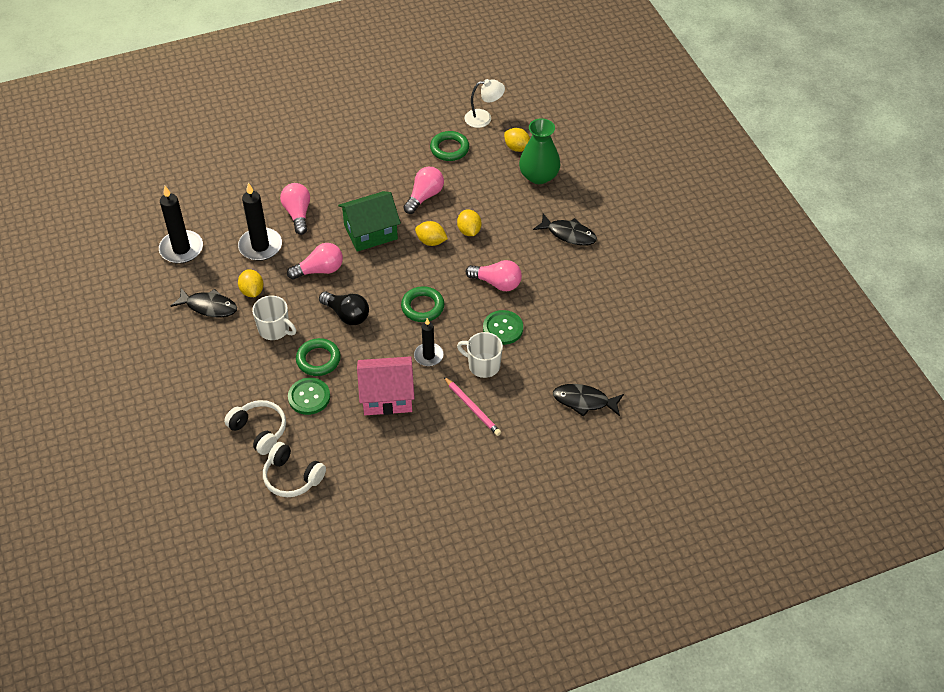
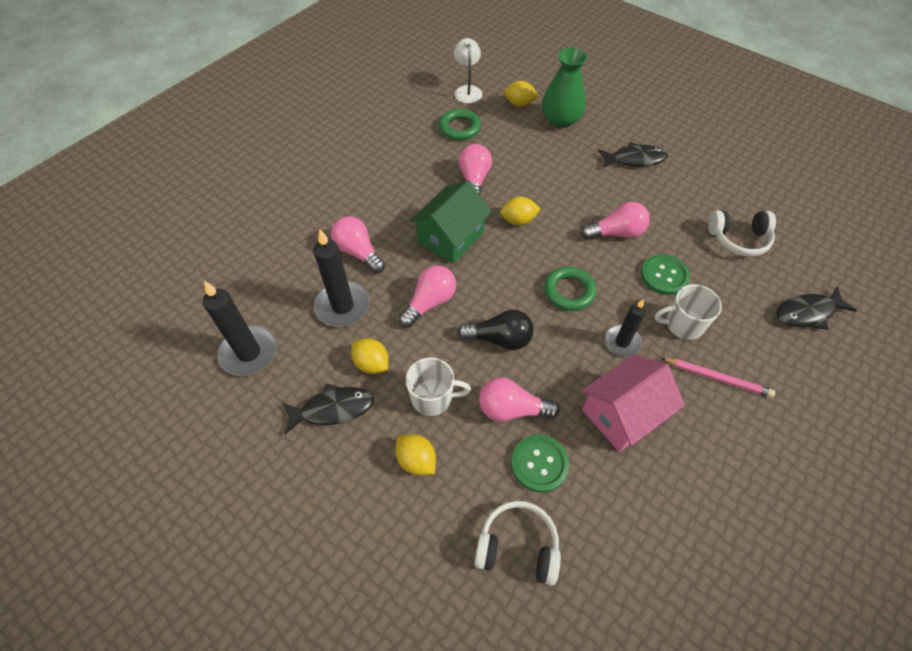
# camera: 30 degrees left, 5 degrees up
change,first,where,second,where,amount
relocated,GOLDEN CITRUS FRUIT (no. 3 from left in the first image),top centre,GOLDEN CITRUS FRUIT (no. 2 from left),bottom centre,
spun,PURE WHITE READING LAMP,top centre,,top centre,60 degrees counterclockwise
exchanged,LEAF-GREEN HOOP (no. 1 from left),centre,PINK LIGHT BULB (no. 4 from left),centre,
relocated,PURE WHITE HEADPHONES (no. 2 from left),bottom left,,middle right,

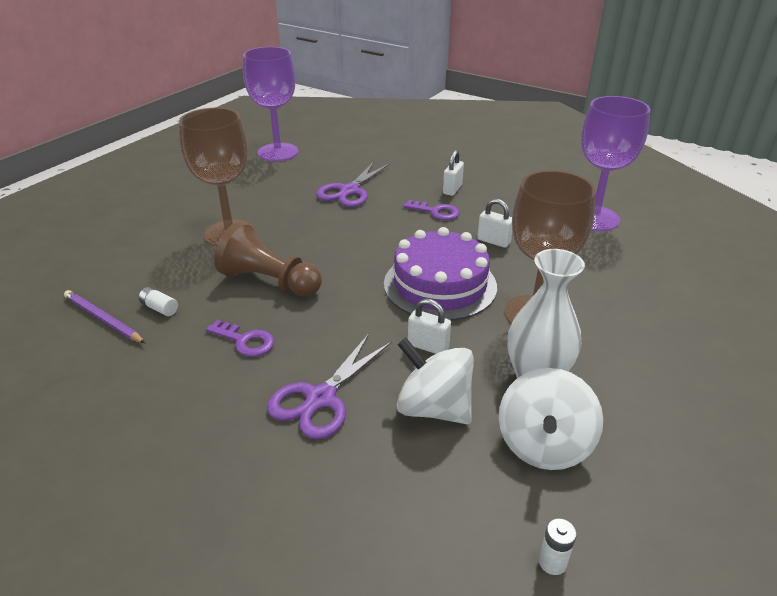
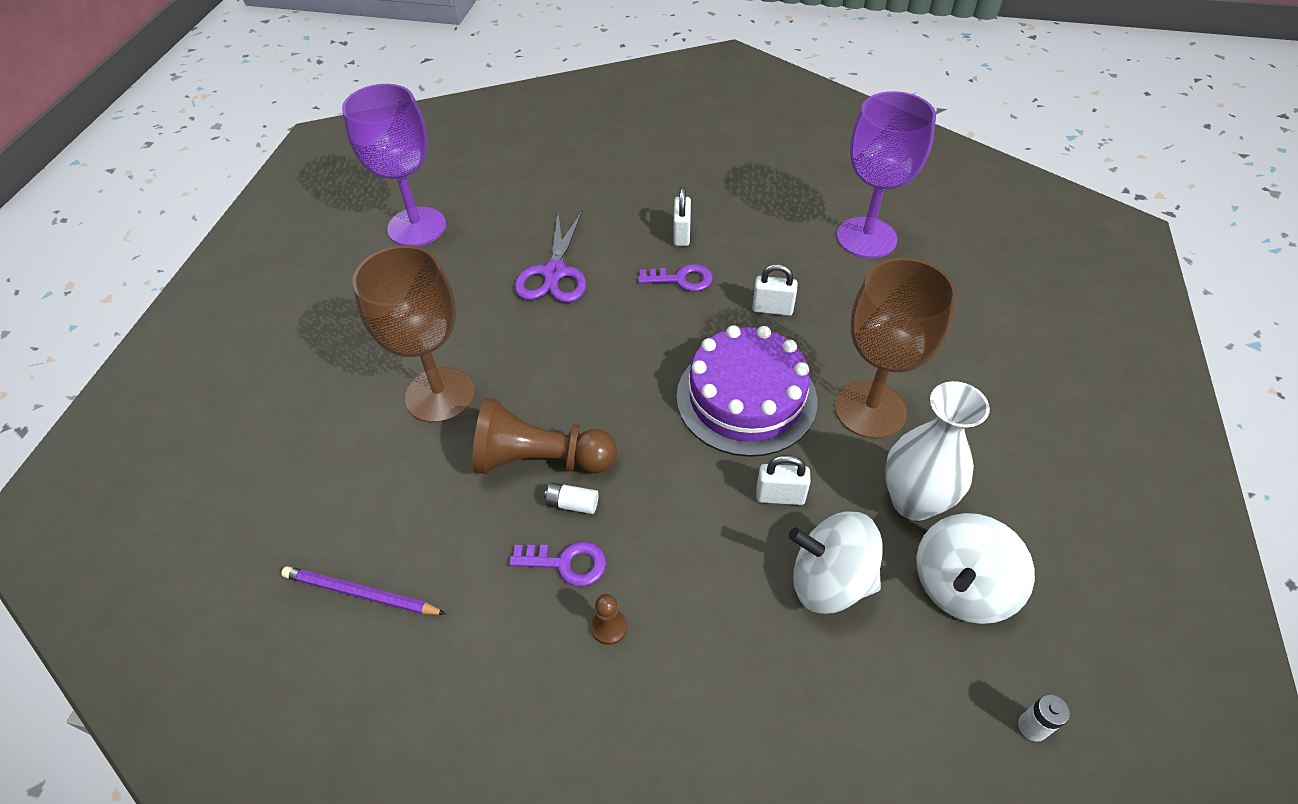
# camera: 20 degrees left, 15 degrees up
change,first,where,second,where,amount
relocated,PURE WHITE BATTERY (no. 1 from left),middle left,,centre,
appeared,,,DARK BROWN PAWN (no. 2 from left),bottom centre,
spun,PURE WHITE WHIRLIGIG (no. 2 from left),bottom right,,bottom right,45 degrees clockwise
missing,ROYAL PURPLE PAIR OF SCISSORS (no. 1 from left),centre,,,

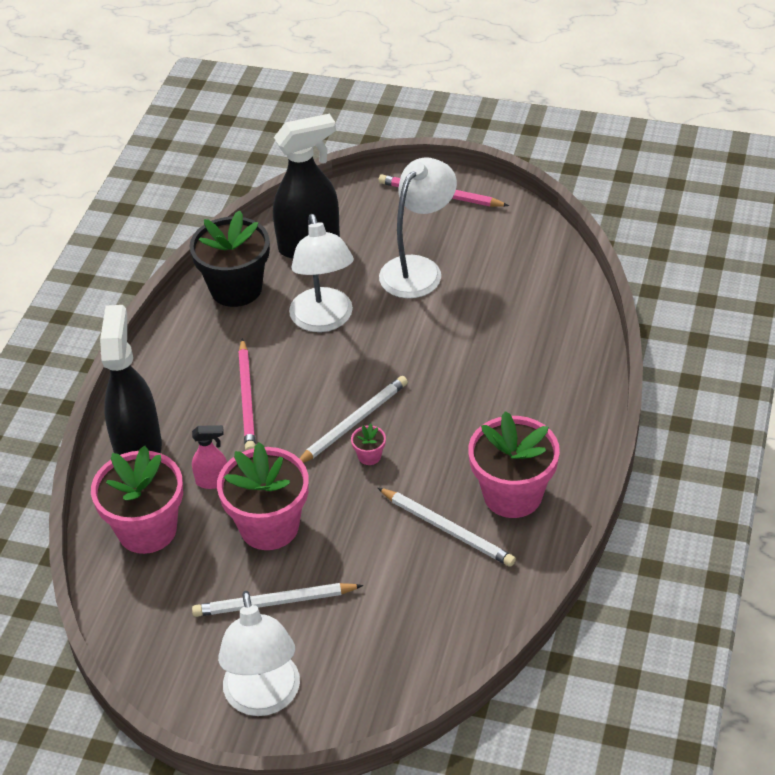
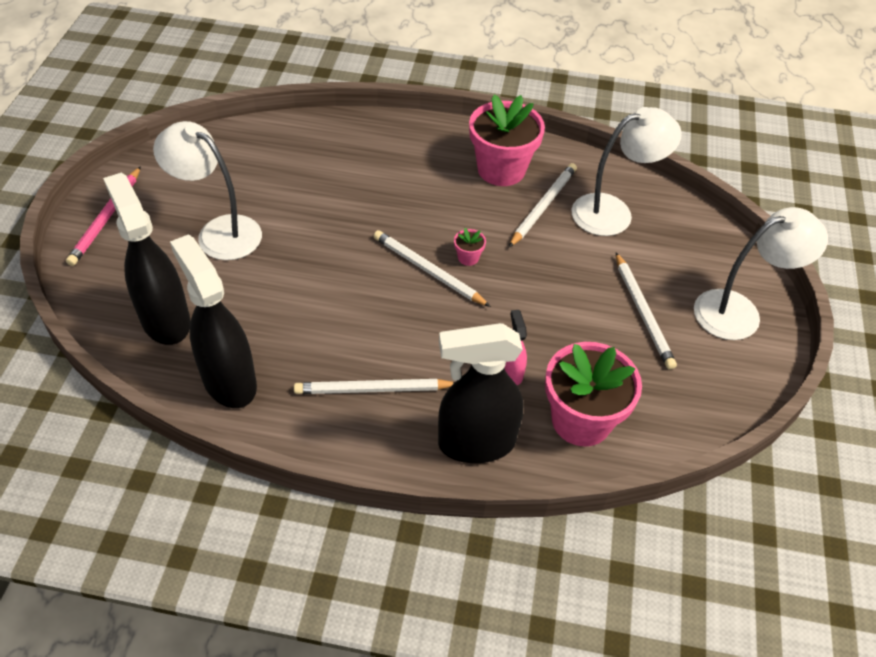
# camera: 100 degrees left, 5 degrees up
change,first,where,second,where,amount
exchanged,JET-BLACK FLOWER POT,top left,JET-BLACK SPRAYER (no. 2 from left),middle left,
appeared,,,PURE WHITE PENCIL (no. 1 from left),centre,
relocated,PURE WHITE READING LAMP (no. 2 from left),centre,,top right,
missing,PINK FLOWER POT (no. 2 from left),centre,,,
missing,PINK PENCIL (no. 1 from left),middle left,,,

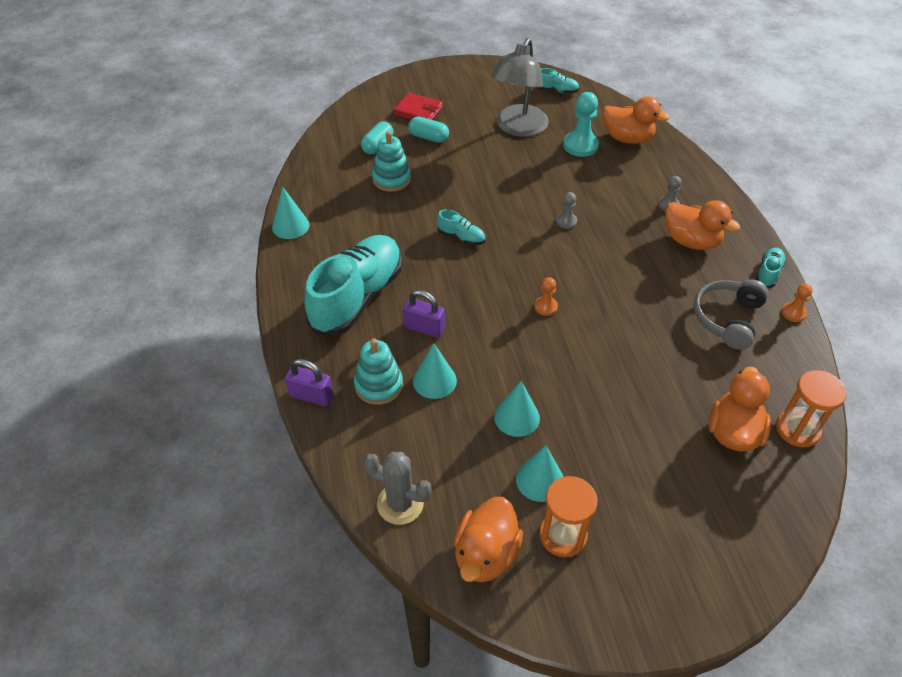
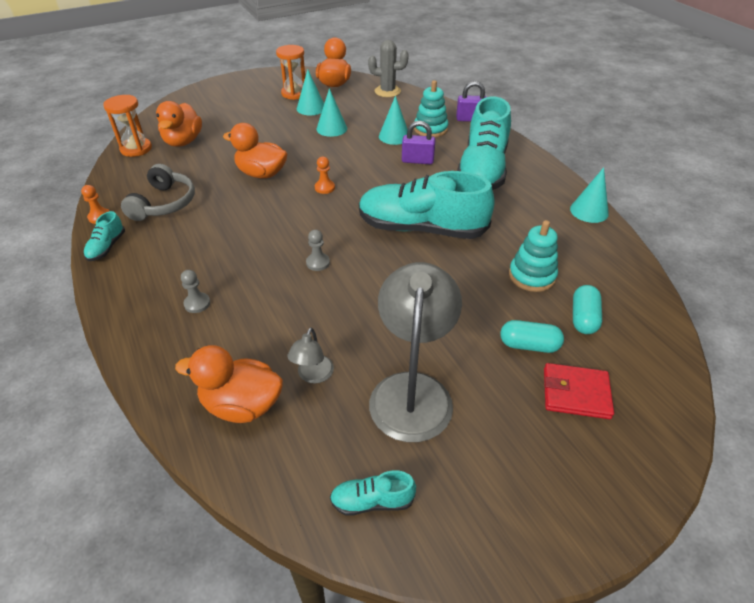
# camera: 165 degrees right, 5 degrees down
change,first,where,second,where,amount
relocated,ORANGE-COLOURED TOY DUCK (no. 3 from left),top right,,top centre,
exchanged,TEAL PAWN,top centre,GREY READING LAMP (no. 1 from left),centre,
size,TEAL LACE-UP SHOE (no. 2 from left in the first image),centre,TEAL LACE-UP SHOE (no. 3 from left),centre,x2.40

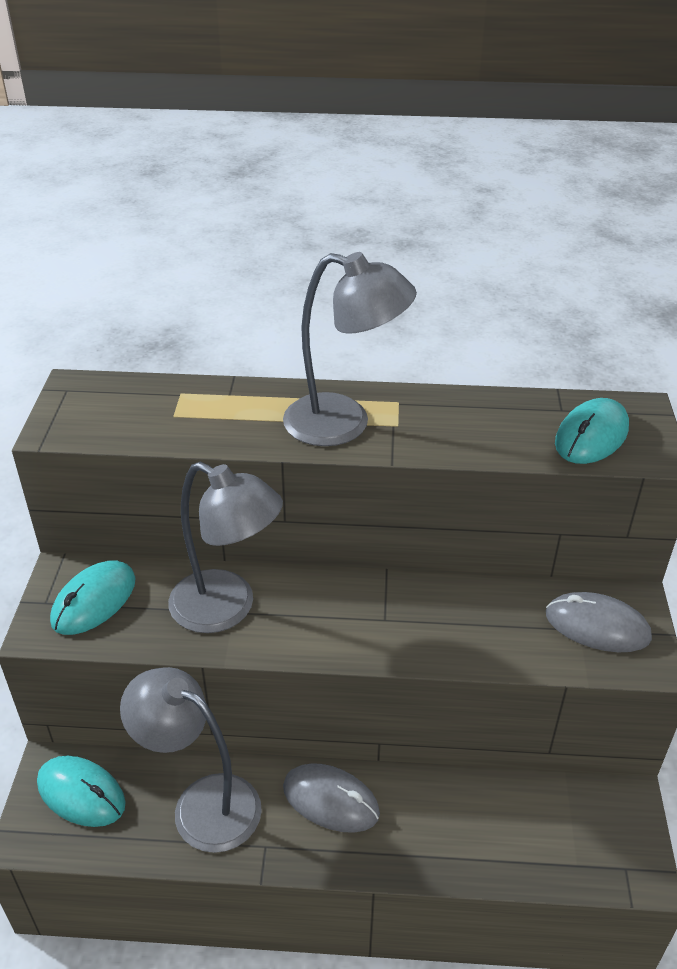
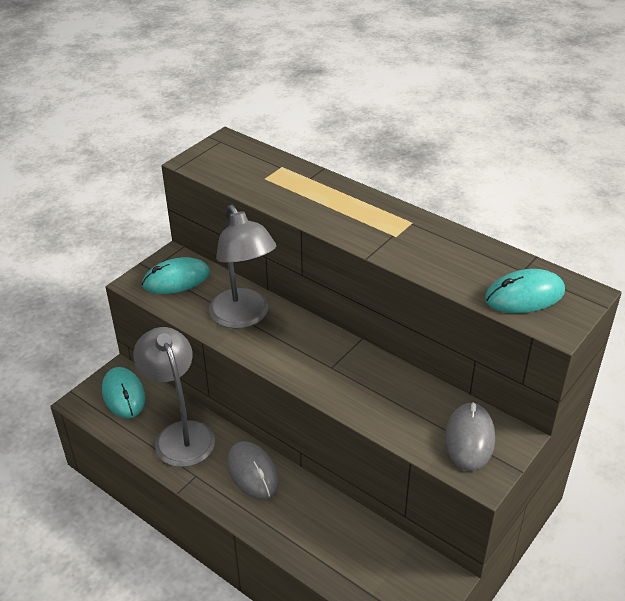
# camera: 35 degrees right, 0 degrees up
change,first,where,second,where,amount
spun,GREY MOUSE (no. 2 from left),middle right,,bottom right,45 degrees clockwise
missing,GREY READING LAMP (no. 3 from left),centre,,,

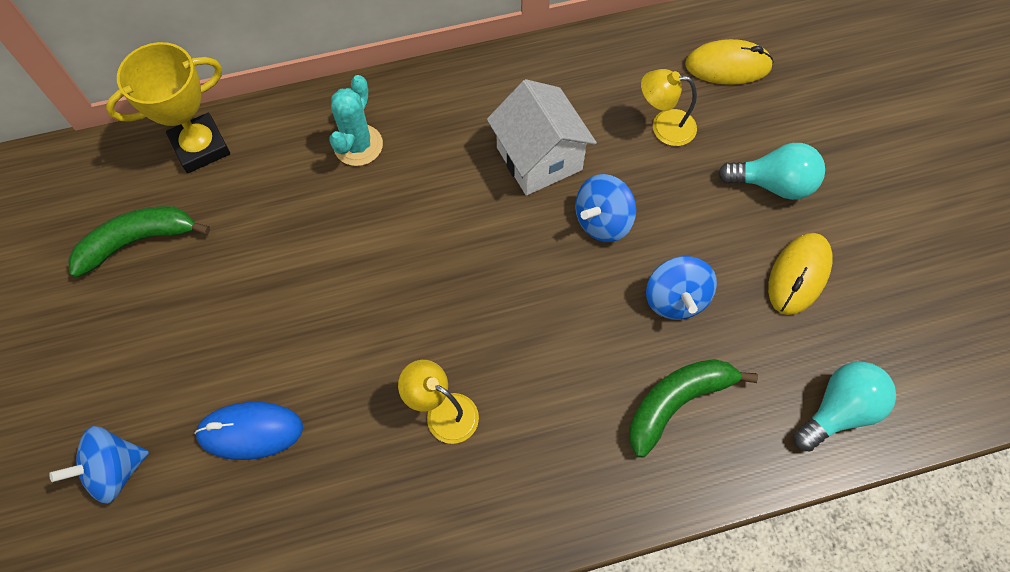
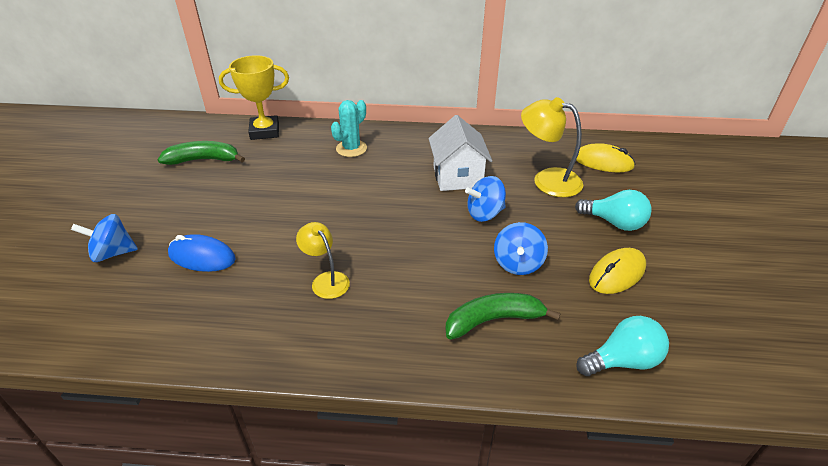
# camera: 20 degrees right, 25 degrees down
change,first,where,second,where,amount
size,GOLDEN READING LAMP (no. 2 from left),top centre,,top right,x1.58

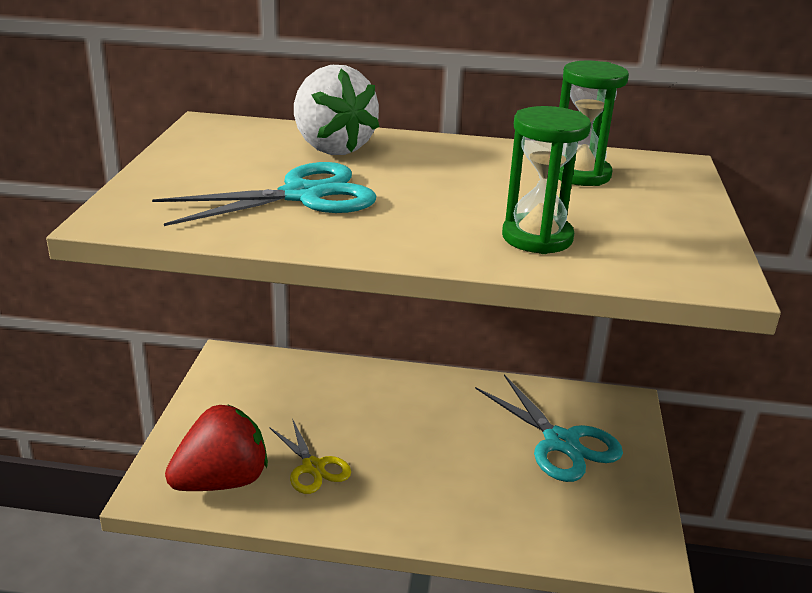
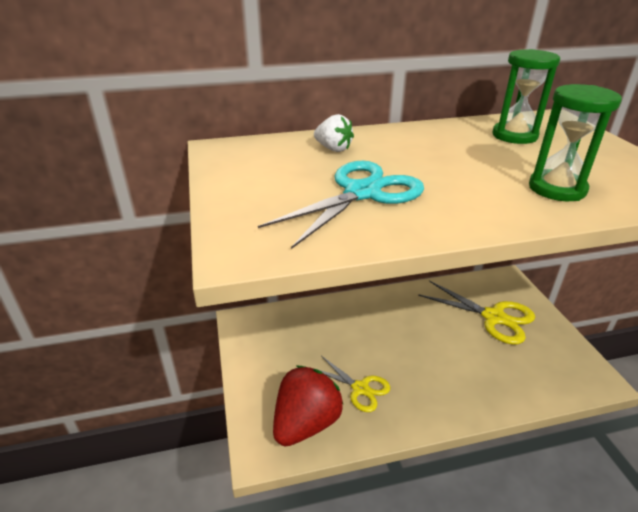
# camera: 20 degrees left, 5 degrees up
change,first,where,second,where,amount
size,PURE WHITE TOY STRAWBERRY,top centre,,top centre,x0.52
colour,TEAL PAIR OF SCISSORS (no. 2 from left),bottom right,GOLDEN PAIR OF SCISSORS (no. 2 from left),middle right,

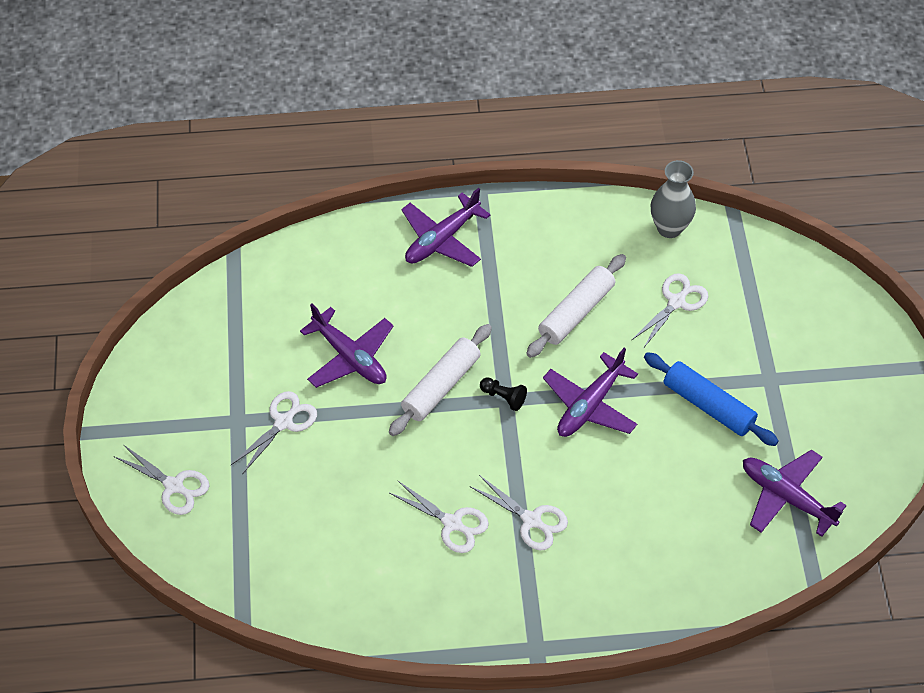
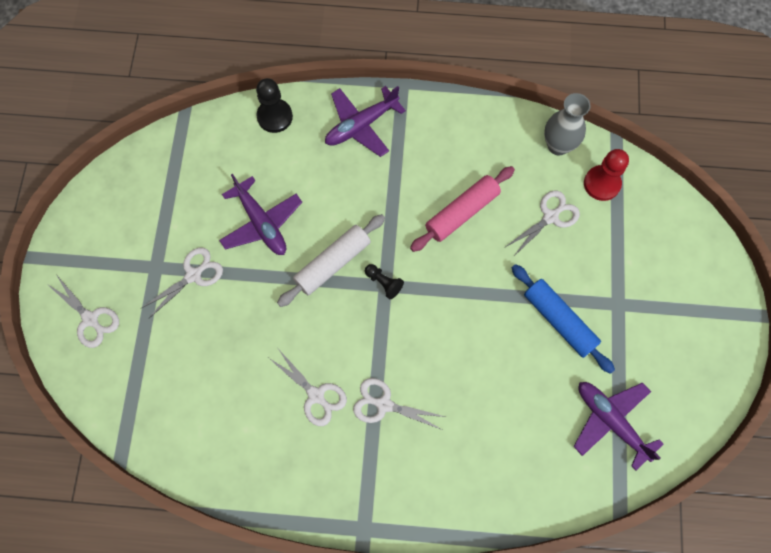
# camera: 10 degrees right, 15 degrees up
change,first,where,second,where,amount
appeared,,,JET-BLACK PAWN (no. 1 from left),top centre,
spun,PURE WHITE PAIR OF SCISSORS (no. 4 from left),bottom centre,,bottom centre,150 degrees clockwise
colour,PURE WHITE PASTRY ROLLER (no. 2 from left),centre,PINK PASTRY ROLLER,centre,
appeared,,,RED PAWN,top right,
missing,ROYAL PURPLE AEROPLANE (no. 3 from left),centre,,,

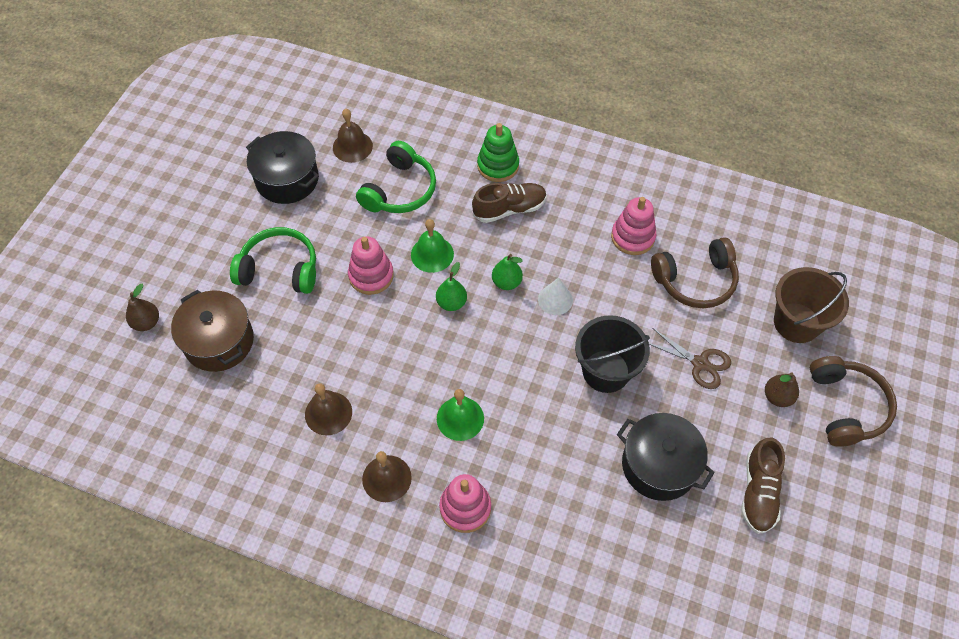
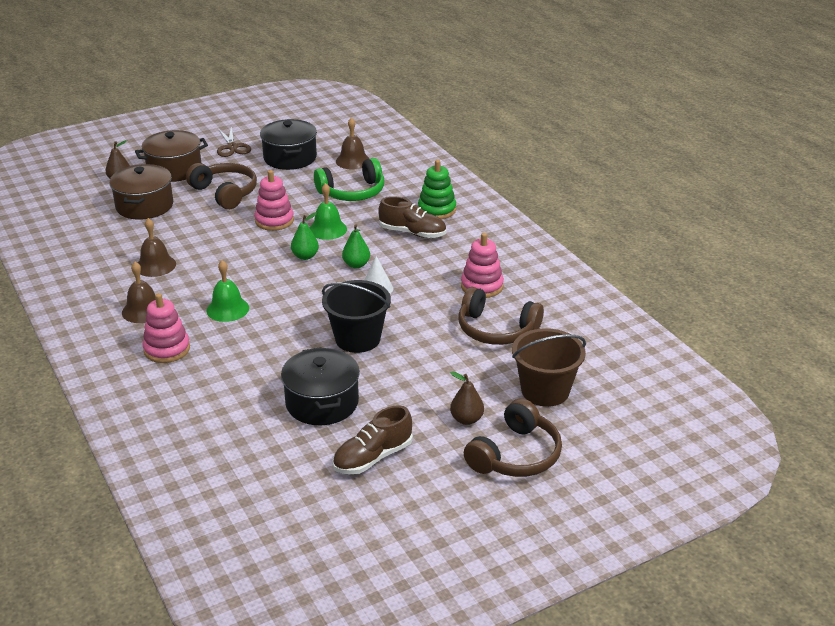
# camera: 40 degrees right, 25 degrees down
change,first,where,second,where,amount
appeared,,,DARK BROWN COOKING POT (no. 2 from left),top left,
colour,LEAF-GREEN HEADPHONES (no. 1 from left),middle left,DARK BROWN HEADPHONES (no. 1 from left),top left,
relocated,DARK BROWN PAIR OF SCISSORS,middle right,,top left,

